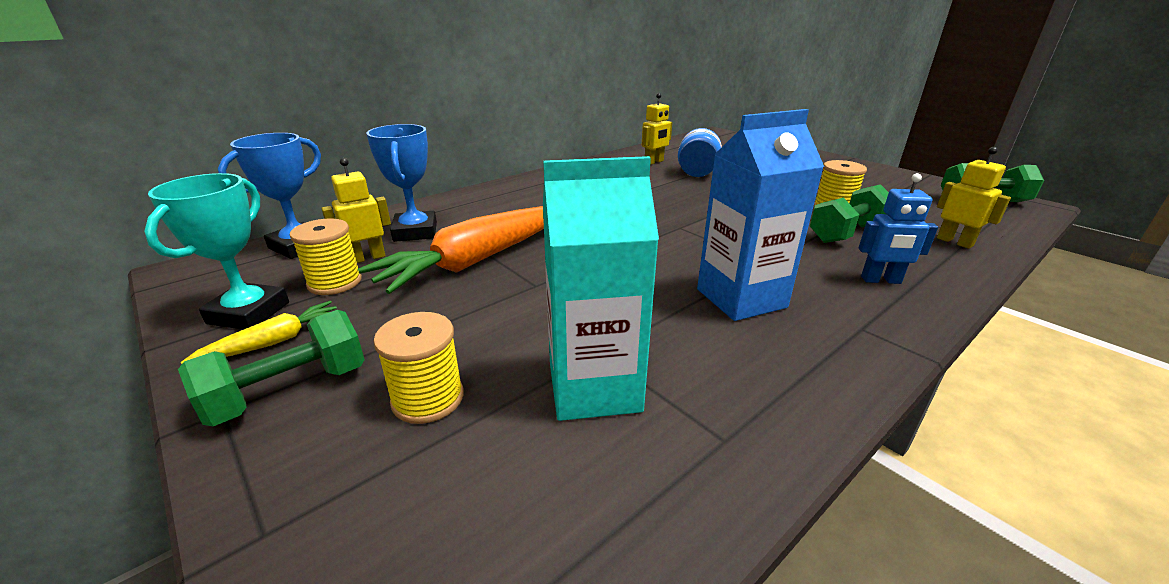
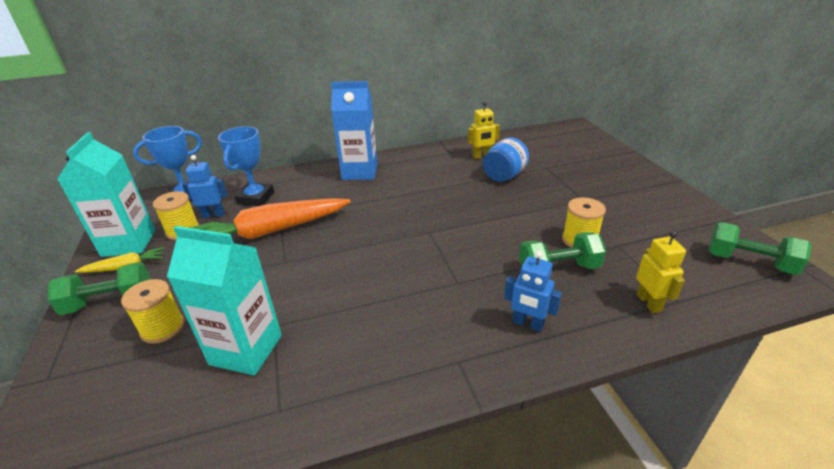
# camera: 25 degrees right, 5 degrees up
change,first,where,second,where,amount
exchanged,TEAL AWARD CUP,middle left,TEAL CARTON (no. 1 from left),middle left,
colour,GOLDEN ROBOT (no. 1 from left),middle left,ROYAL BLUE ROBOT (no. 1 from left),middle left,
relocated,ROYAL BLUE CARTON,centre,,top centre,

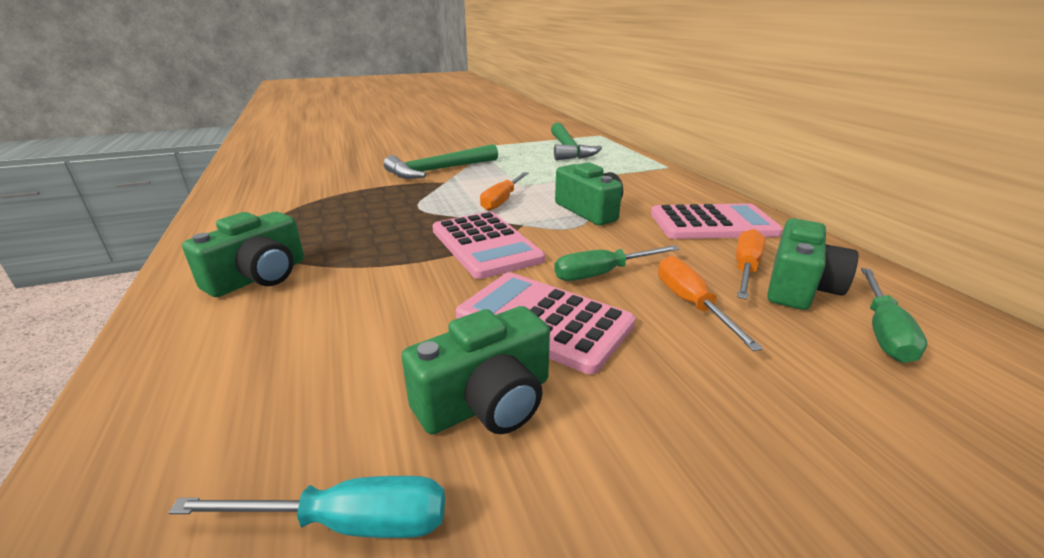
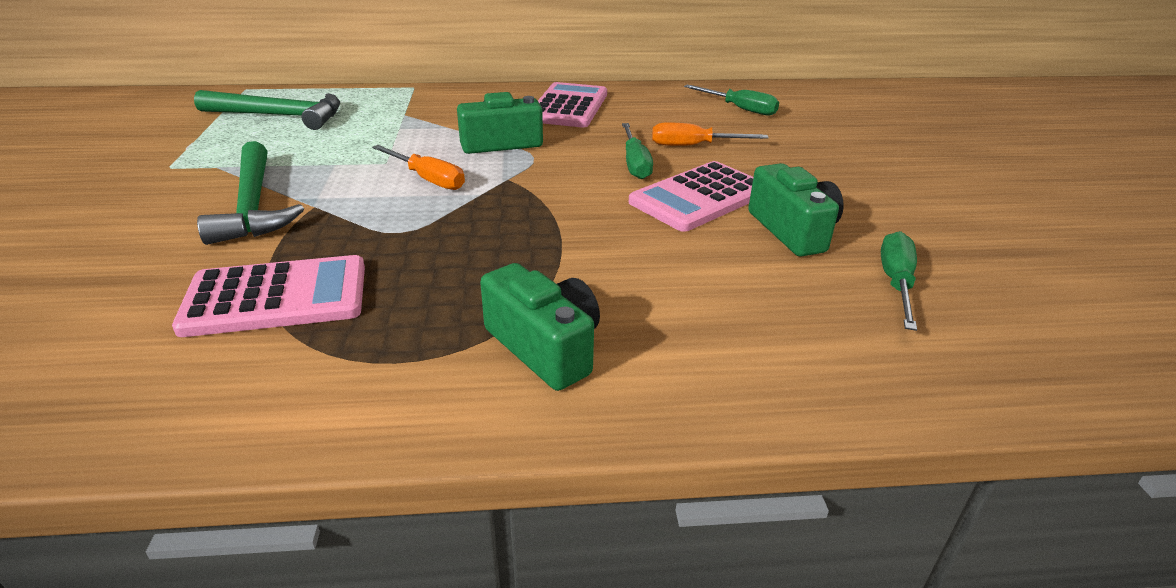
# camera: 75 degrees left, 5 degrees up
change,first,where,second,where,amount
relocated,PINK ADDING MACHINE (no. 1 from left),centre,,middle left,
colour,TEAL SCREWDRIVER,bottom left,LEAF-GREEN SCREWDRIVER (no. 3 from left),middle right,
missing,ORANGE-COLOURED SCREWDRIVER (no. 3 from left),middle right,,,
missing,LEAF-GREEN PHOTO CAMERA (no. 4 from left),middle right,,,

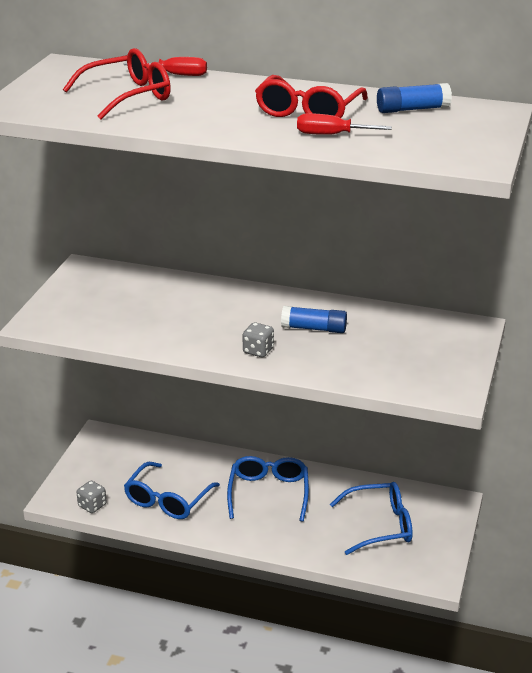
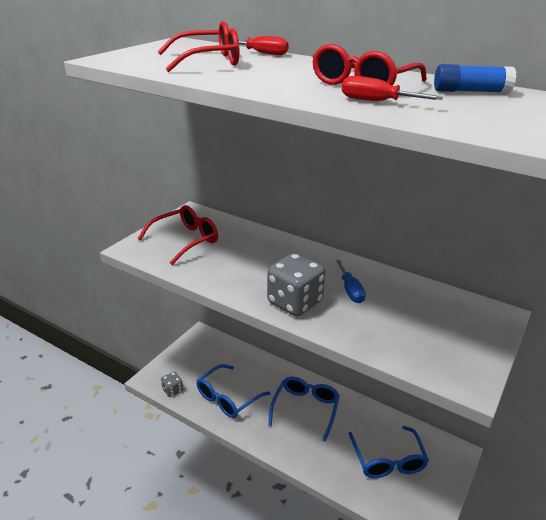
# camera: 15 degrees right, 0 degrees up
change,first,where,second,where,amount
appeared,,,RED SPECTACLES (no. 1 from left),middle left,
size,GREY DICE (no. 2 from left),centre,,centre,x1.95
exchanged,ROYAL BLUE GLUE (no. 1 from left),centre,ROYAL BLUE SCREWDRIVER,centre,
spun,ROYAL BLUE SPECTACLES (no. 3 from left),bottom right,,bottom right,75 degrees clockwise

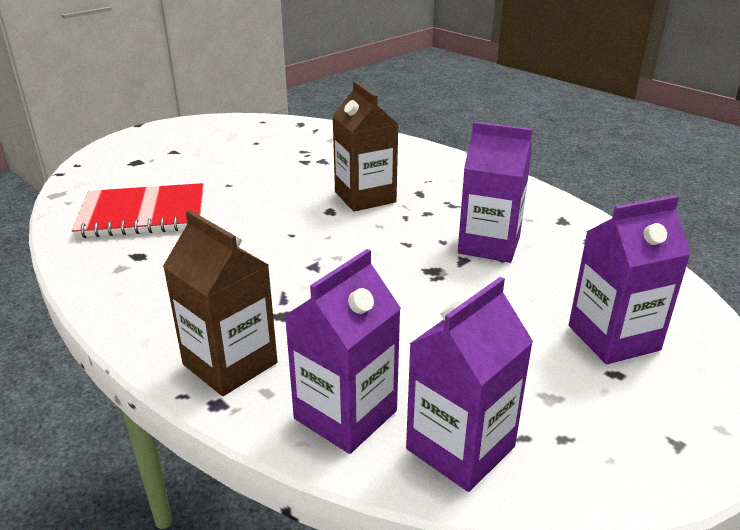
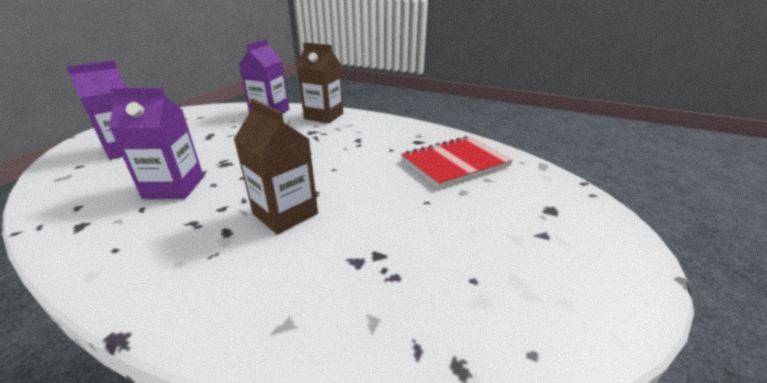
# camera: 160 degrees right, 0 degrees up
change,first,where,second,where,amount
missing,ROYAL PURPLE CARTON (no. 2 from left),bottom centre,,,

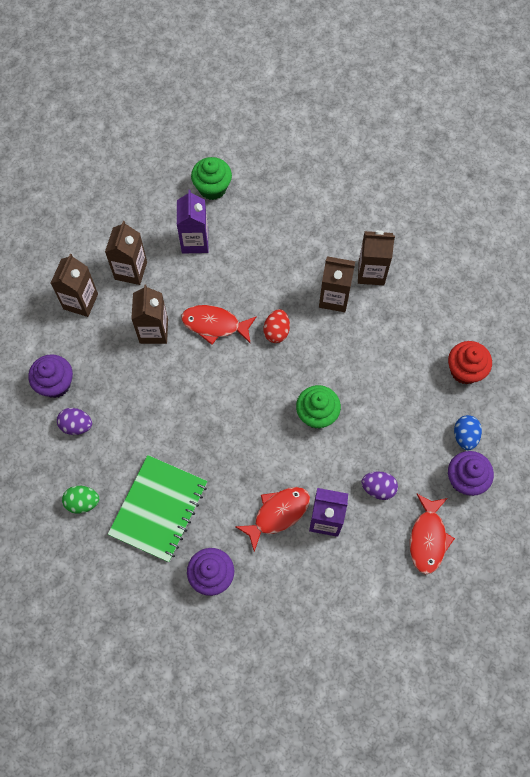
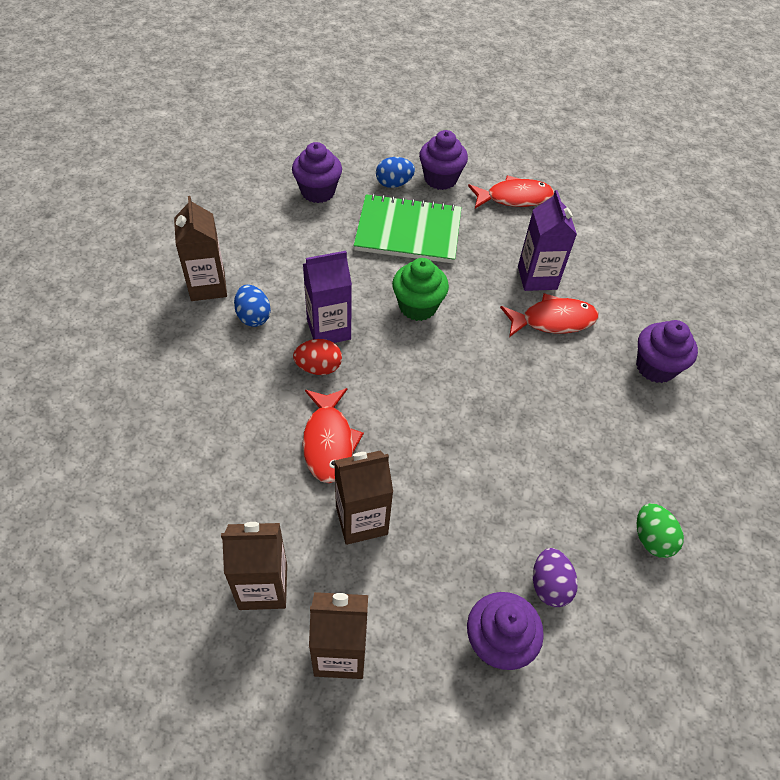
# camera: 110 degrees left, 15 degrees down
change,first,where,second,where,amount
exchanged,DARK BROWN CARTON (no. 4 from left),centre,ROYAL BLUE EGG (no. 1 from left),middle left,
colour,RED FAIRY CAKE,middle right,ROYAL PURPLE FAIRY CAKE (no. 1 from left),top centre,
relocated,ROYAL PURPLE CARTON (no. 1 from left),top centre,,centre,
relocated,LEAF-GREEN EXERCISE BOOK,middle left,,top centre,
spun,RED FISH (no. 2 from left in the first image),bottom centre,RED FISH (no. 3 from left),middle right,135 degrees clockwise
missing,LEAF-GREEN FAIRY CAKE (no. 1 from left),top centre,,,
missing,ROYAL PURPLE EGG (no. 2 from left),middle right,,,

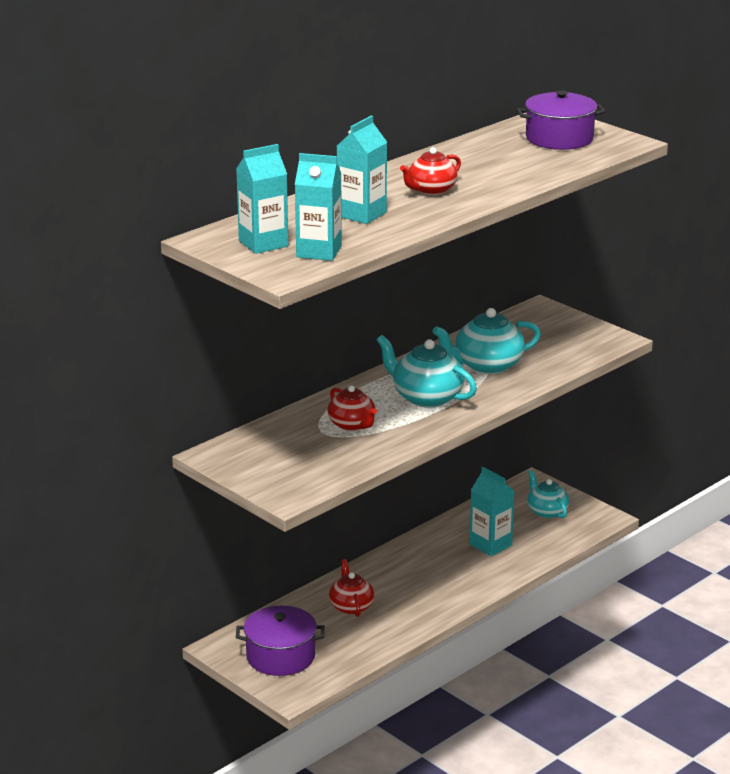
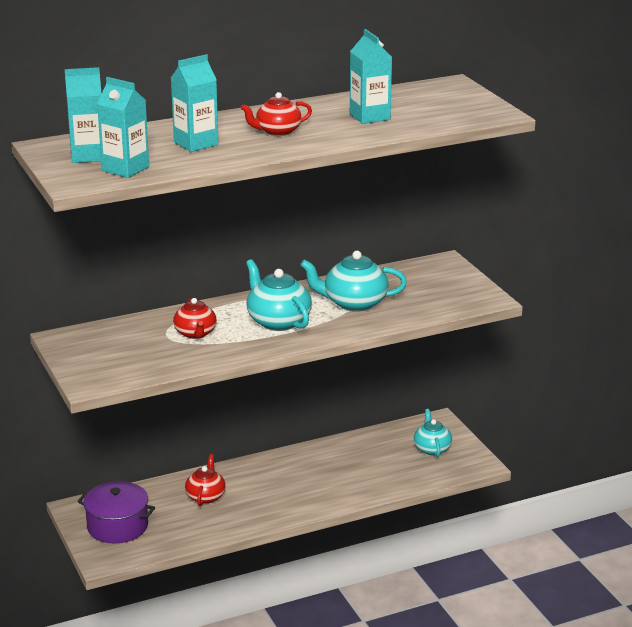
# camera: 20 degrees right, 0 degrees up
change,first,where,second,where,amount
relocated,TEAL CARTON (no. 4 from left),middle right,,top centre,
missing,ROYAL PURPLE COOKING POT (no. 2 from left),top right,,,

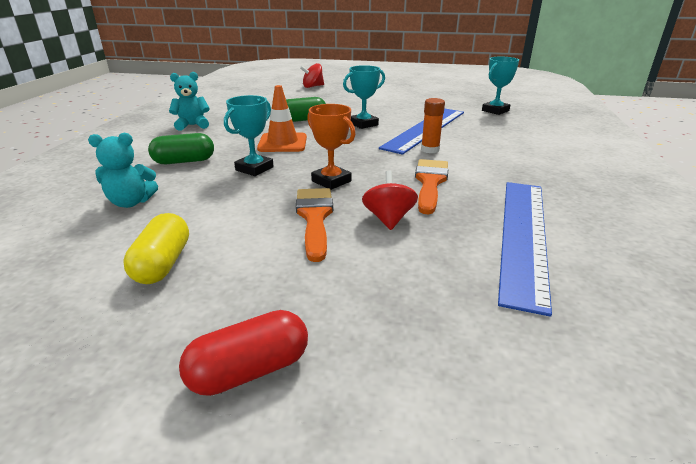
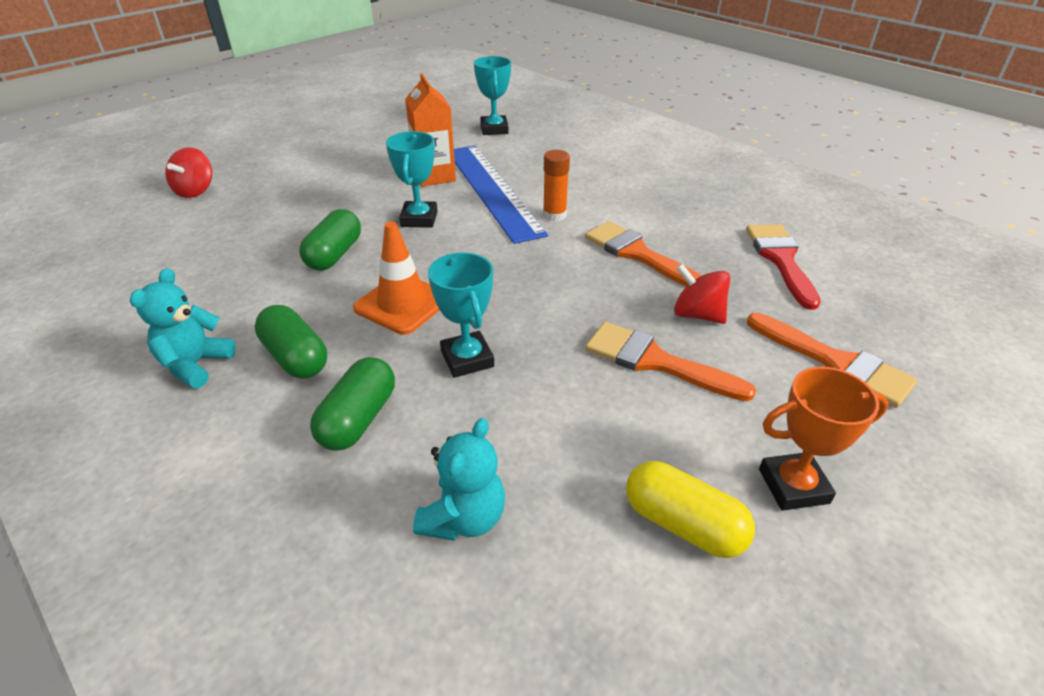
# camera: 55 degrees left, 10 degrees up
change,first,where,second,where,amount
appeared,,,LEAF-GREEN CAPSULE (no. 1 from left),middle left,
appeared,,,ORANGE-COLOURED CARTON,top centre,
exchanged,ROYAL BLUE MEASURING STICK (no. 2 from left),middle right,RED PAINT BRUSH,middle right,
appeared,,,ORANGE-COLOURED PAINT BRUSH (no. 3 from left),middle right,
relocated,ORANGE-COLOURED AWARD CUP,top centre,,middle right,
missing,RED CAPSULE,bottom centre,,,

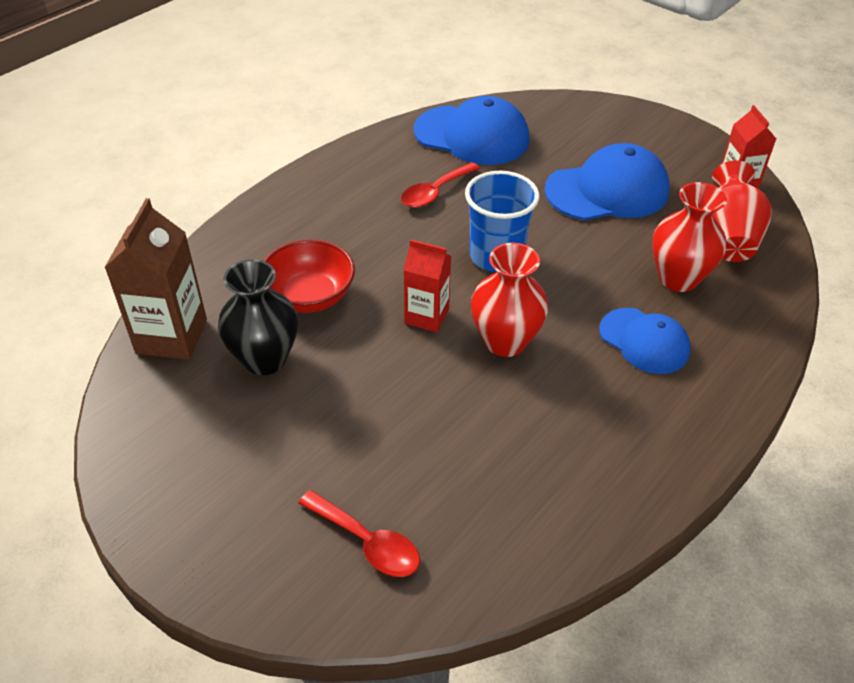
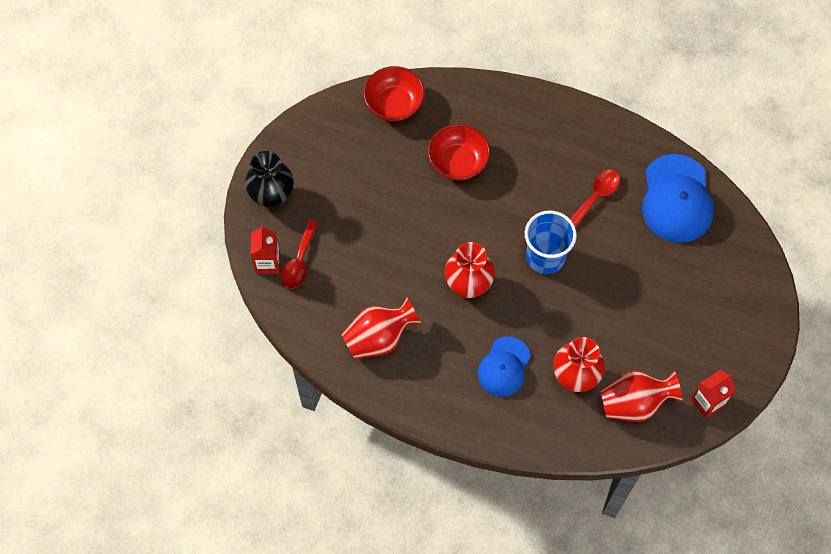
# camera: 70 degrees right, 20 degrees up
change,first,where,second,where,amount
relocated,JET-BLACK TALL VASE,middle left,,top left,
relocated,RED CARTON (no. 1 from left),centre,,middle left,
appeared,,,RED TALL VASE (no. 1 from left),centre,
exchanged,DARK BROWN CARTON,middle left,RED BOWL (no. 1 from left),top centre,
spun,RED TABLESPOON (no. 2 from left),top centre,,middle right,105 degrees clockwise
missing,ROYAL BLUE BASEBALL CAP (no. 2 from left),top right,,,

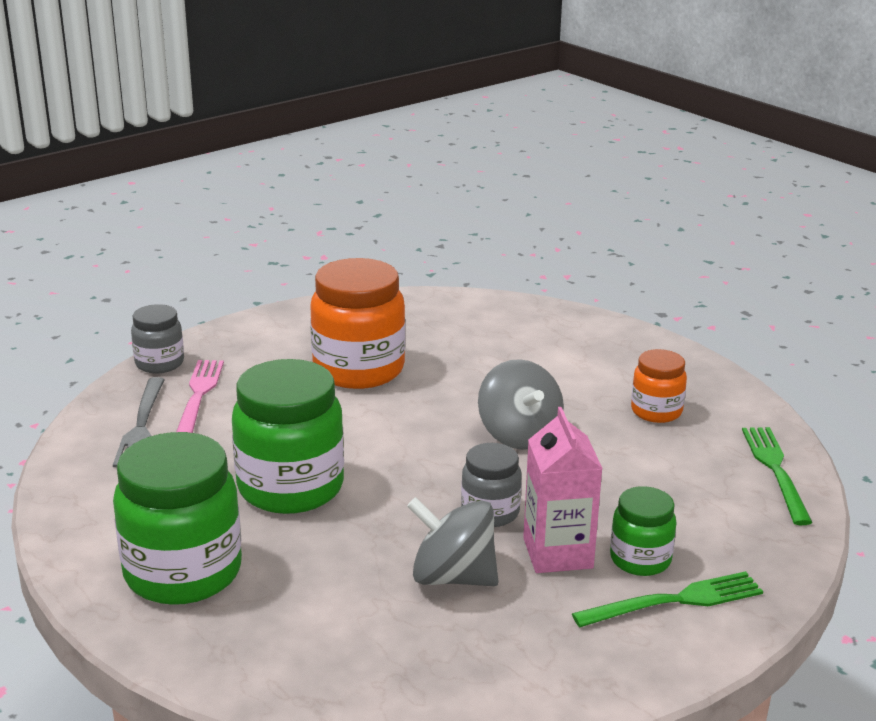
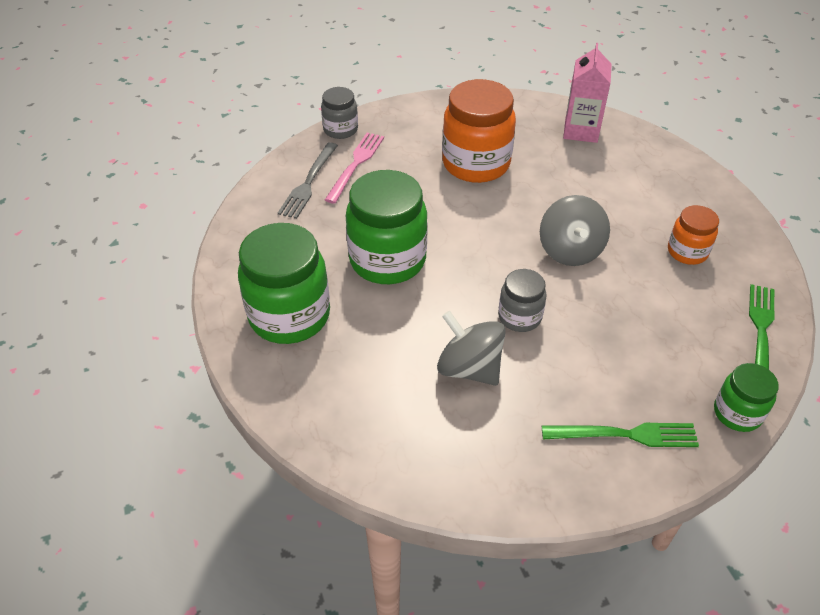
# camera: 20 degrees right, 20 degrees up
change,first,where,second,where,amount
relocated,PINK CARTON,bottom centre,,top right,
relocated,LEAF-GREEN PRESERVE JAR (no. 3 from left),bottom right,,middle right,

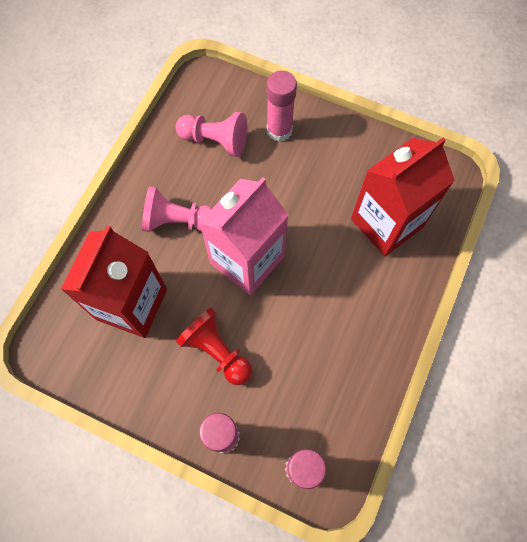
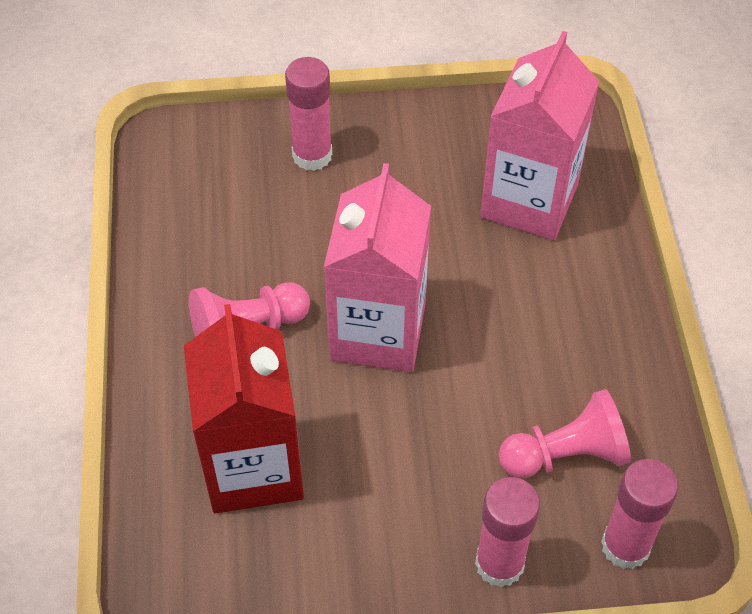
# camera: 30 degrees left, 15 degrees down
change,first,where,second,where,amount
colour,RED CARTON (no. 2 from left),middle right,PINK CARTON (no. 2 from left),top right,
relocated,PINK PAWN (no. 2 from left),top centre,,bottom right,
missing,RED PAWN,centre,,,

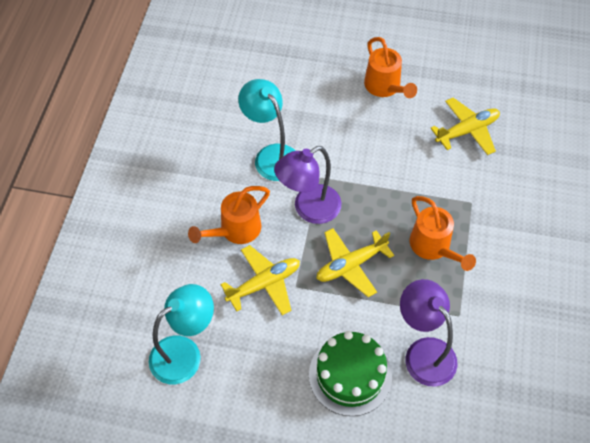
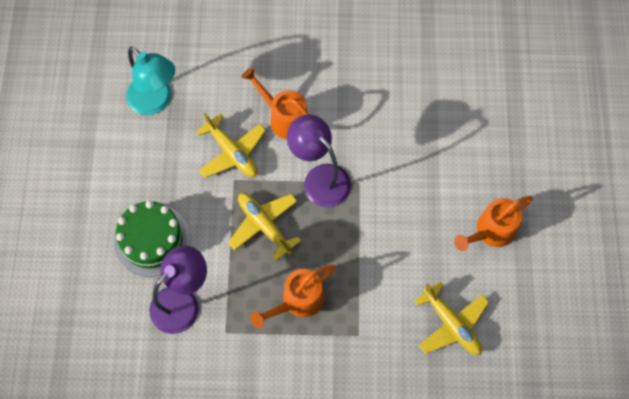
# camera: 80 degrees right, 10 degrees up
change,first,where,second,where,amount
missing,TEAL READING LAMP (no. 2 from left),top centre,,,

